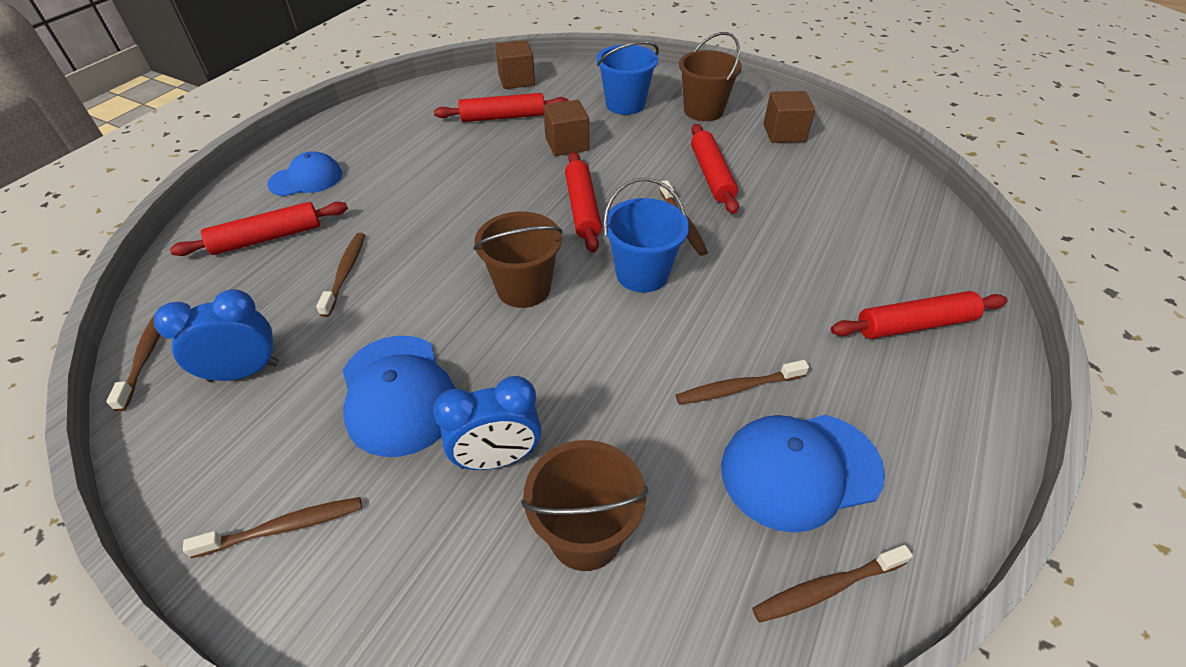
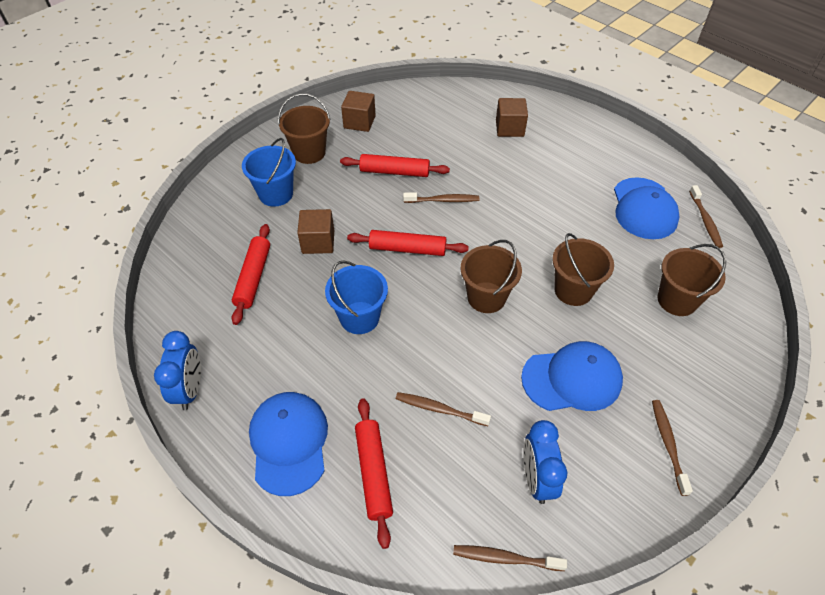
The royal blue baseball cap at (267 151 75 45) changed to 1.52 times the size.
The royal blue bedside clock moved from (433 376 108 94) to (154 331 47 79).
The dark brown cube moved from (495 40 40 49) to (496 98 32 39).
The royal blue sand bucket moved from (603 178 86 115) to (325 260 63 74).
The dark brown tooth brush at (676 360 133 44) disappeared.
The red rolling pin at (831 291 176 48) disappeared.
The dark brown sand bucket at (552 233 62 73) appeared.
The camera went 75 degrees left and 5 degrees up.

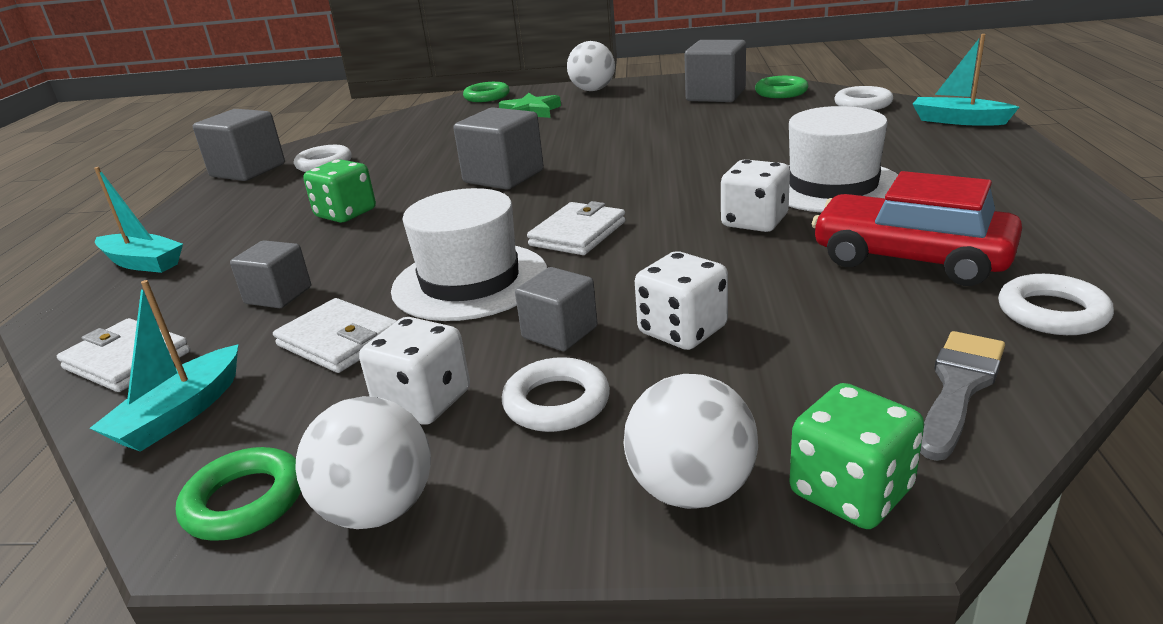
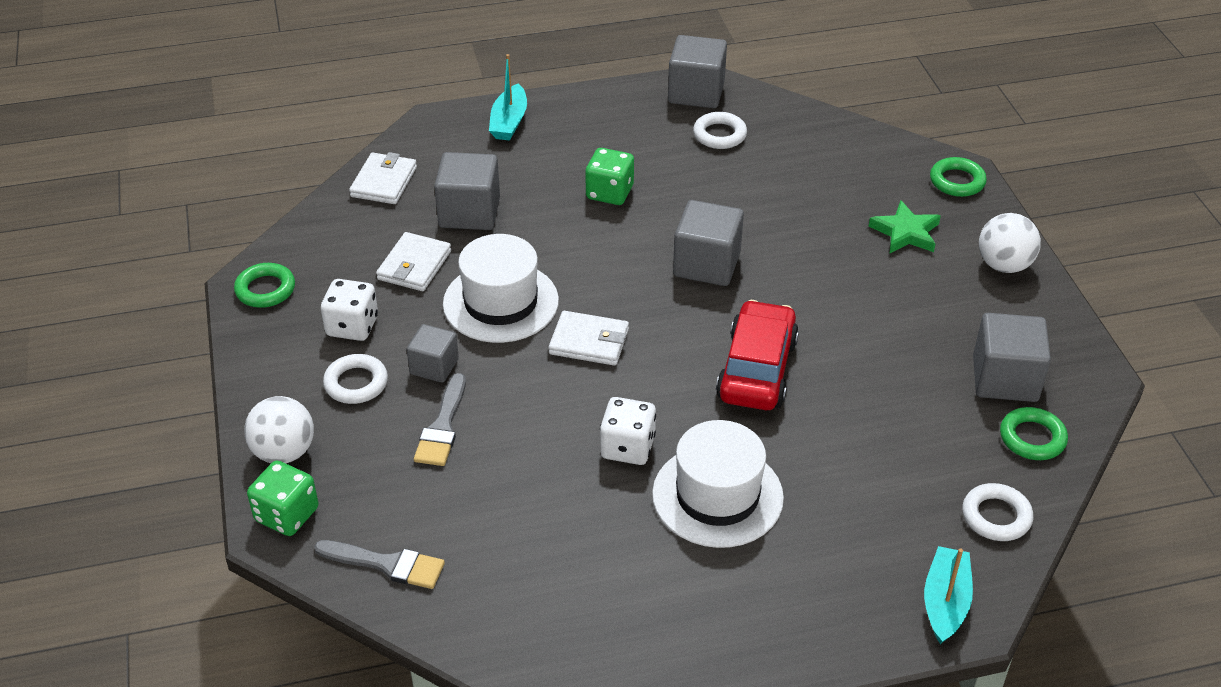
The teal toy boat at (89 280 149 172) disappeared.
The gray cube at (230 240 81 68) changed to 1.61 times the size.
The pure white play ball at (295 396 136 133) disappeared.
The pure white die at (635 251 93 99) was replaced by the gray paintbrush at (414 373 52 93).
The red automobile moved from (812 171 210 115) to (716 300 83 110).
The pure white hoop at (998 274 116 61) disappeared.
The camera went 70 degrees right and 15 degrees up.

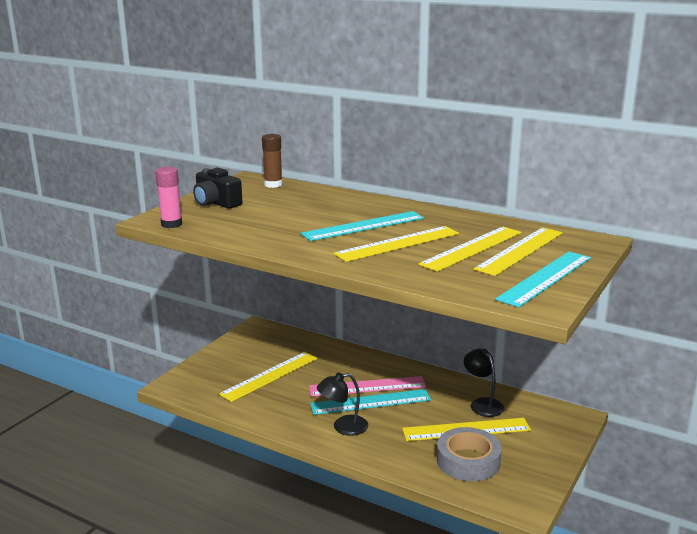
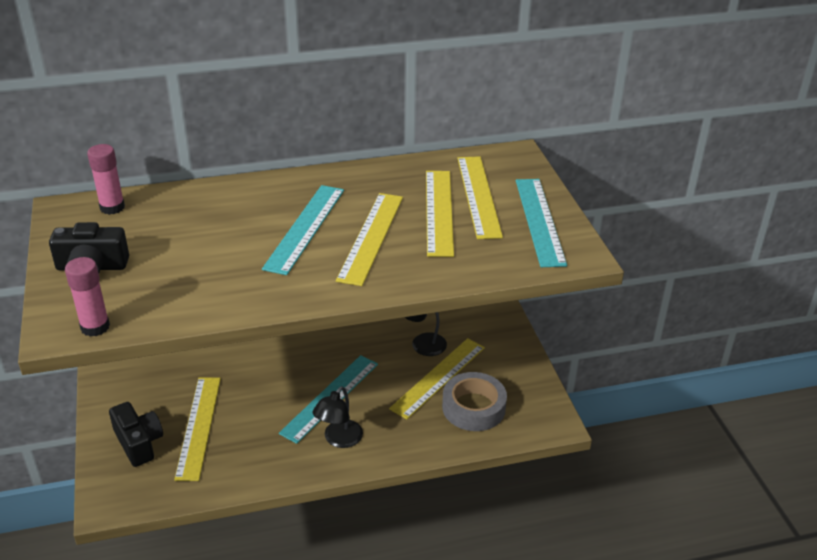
The dark brown glue at (262 134 21 54) became the pink glue at (87 144 38 71).
The pink straightedge at (309 376 117 21) disappeared.
The ebony compact camera at (109 402 54 65) appeared.
The camera went 45 degrees left and 15 degrees up.

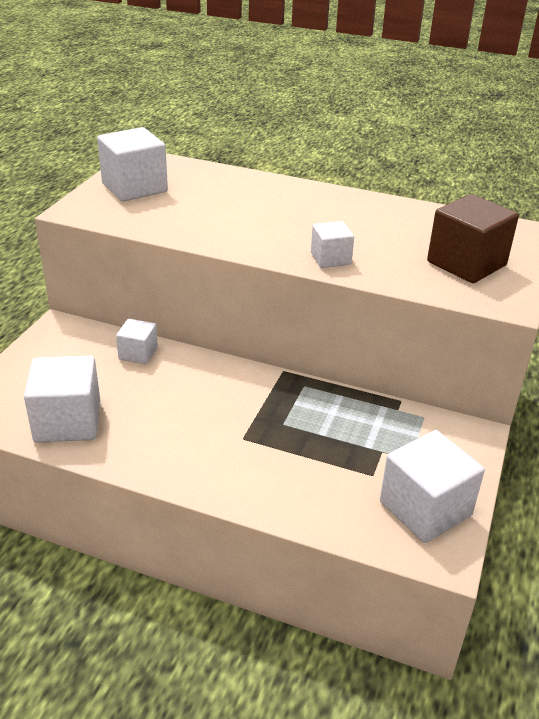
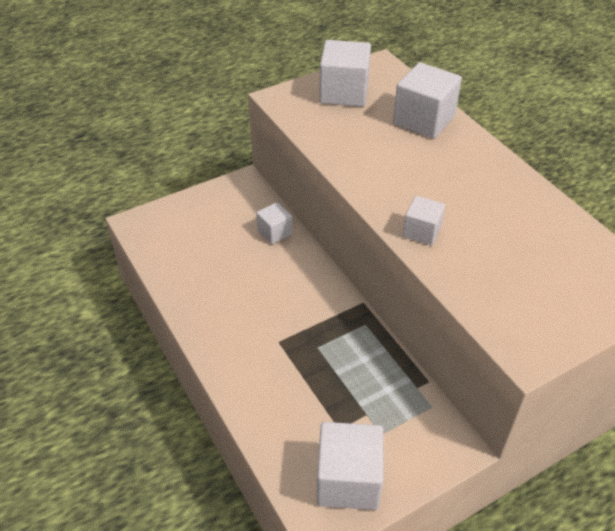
The pure white cube moved from (24 356 76 87) to (393 62 69 77).
The dark brown cube at (427 194 92 89) disappeared.
The camera went 40 degrees right and 10 degrees up.

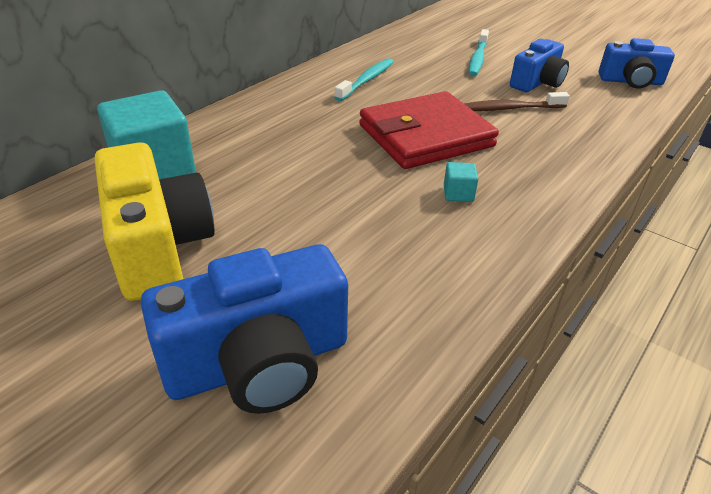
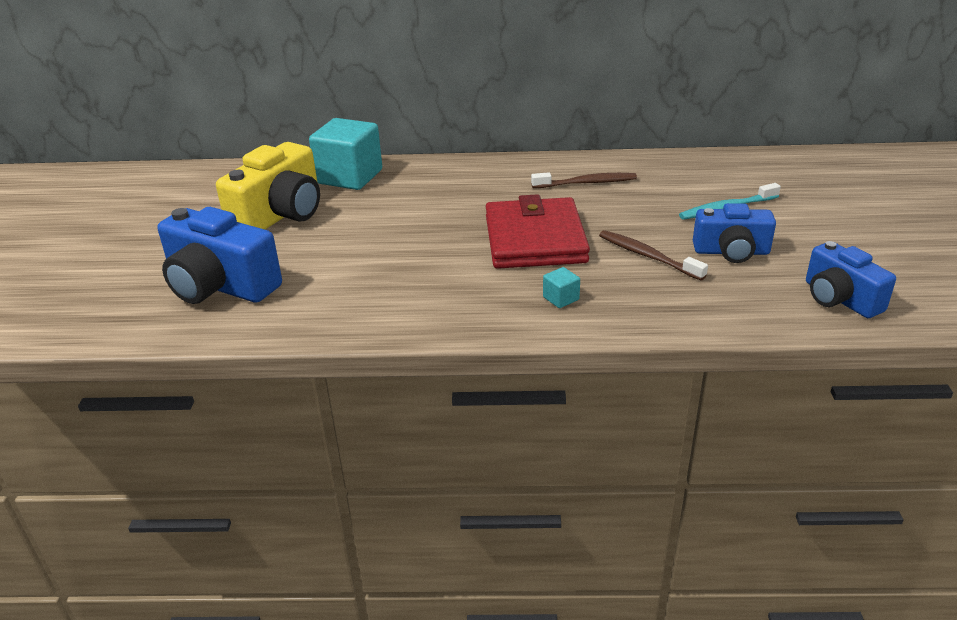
The teal tooth brush at (334 58 60 43) became the dark brown tooth brush at (531 172 106 16).
The red billfold at (359 91 140 78) turned 60 degrees clockwise.
The teal cube moved from (444 162 34 40) to (543 267 37 41).
The camera went 55 degrees right and 5 degrees down.

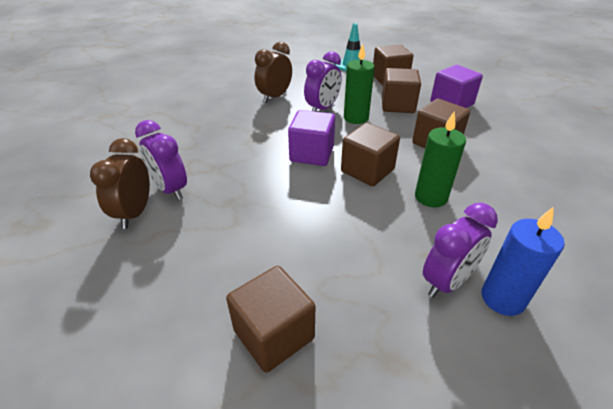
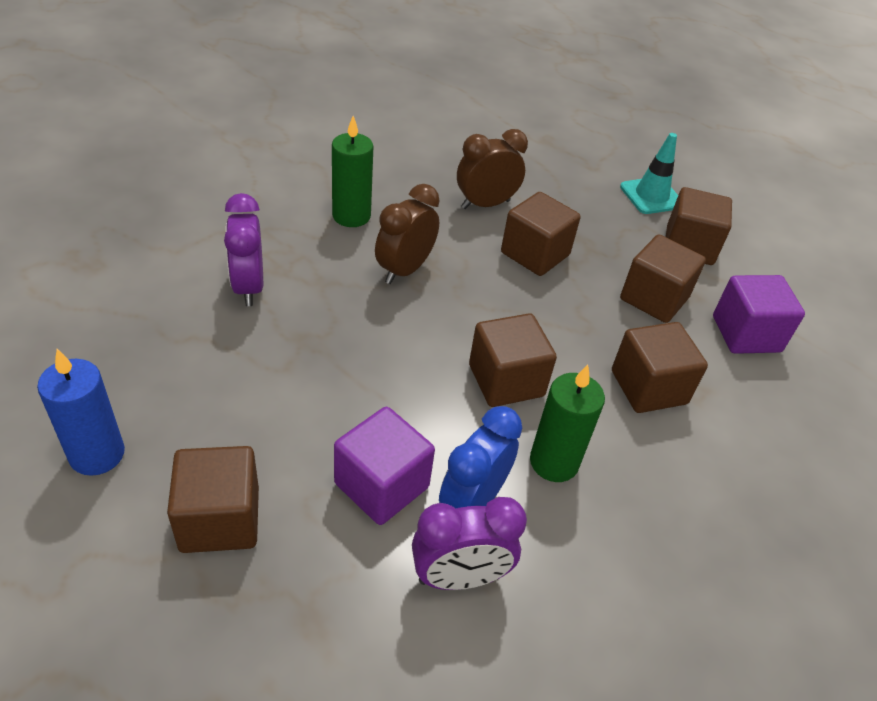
The dark brown bedside clock moved from (90 138 60 91) to (375 184 65 100).
The violet cube moved from (288 110 47 56) to (334 407 101 118).
The violet bedside clock at (304 51 38 61) was replaced by the dark brown cube at (501 192 79 84).
The green candle moved from (344 44 31 80) to (332 116 42 111).
The royal blue candle moved from (482 207 83 109) to (37 349 88 127).
The royal blue bedside clock at (439 406 83 102) appeared.
The camera went 25 degrees right and 5 degrees up.

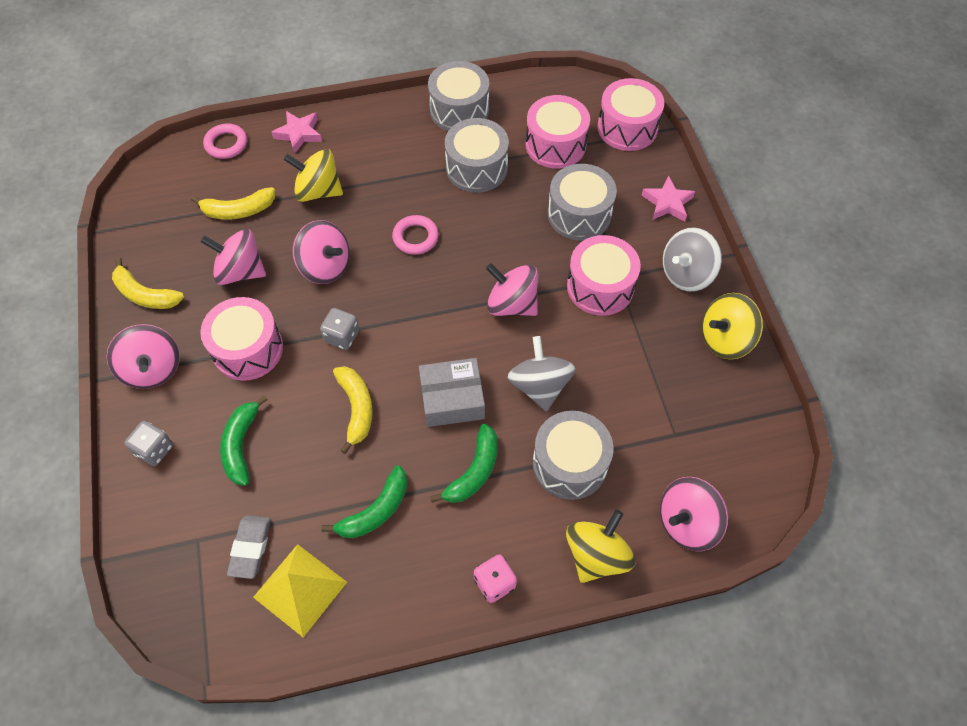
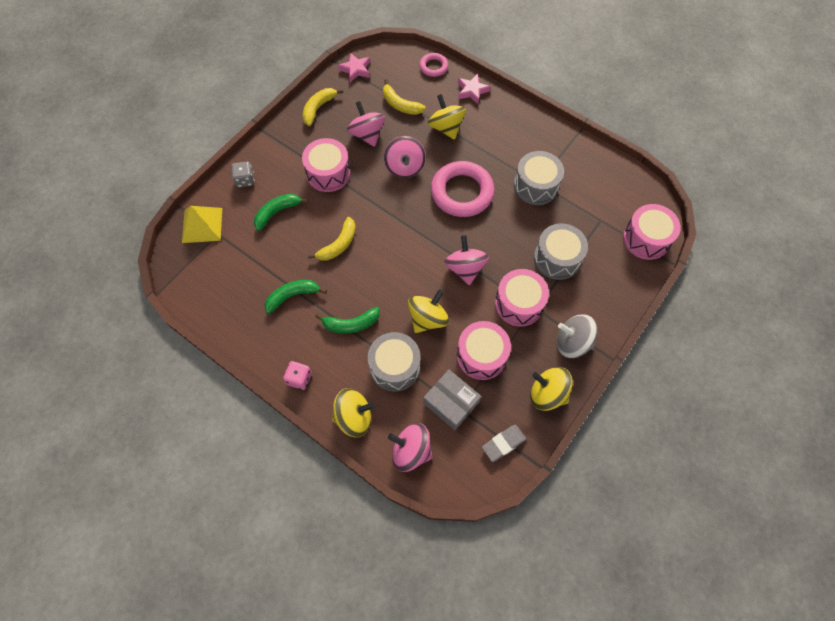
The pink spinning top at (107 324 73 65) disappeared.
The yellow toy banana at (112 258 72 51) turned 45 degrees clockwise.
The gray eraser moved from (227 515 44 64) to (482 425 44 37).
The yellow pyramid shape moved from (253 544 94 93) to (182 206 40 37).
The gray die at (320 308 39 42) disappeared.
The green toy banana at (321 465 86 73) turned 150 degrees clockwise.
The pink hoop at (392 215 47 40) changed to 1.98 times the size.
The gray box moved from (419 358 66 69) to (423 370 58 60).
The gray drum at (428 61 61 70) disappeared.
The gray spinning top at (507 336 69 75) became the yellow spinning top at (408 289 41 44).
The pink drum moved from (525 95 65 73) to (457 321 54 59).
The pink star moved from (642 176 53 46) to (338 53 32 29).
The camera went 50 degrees right and 5 degrees up.

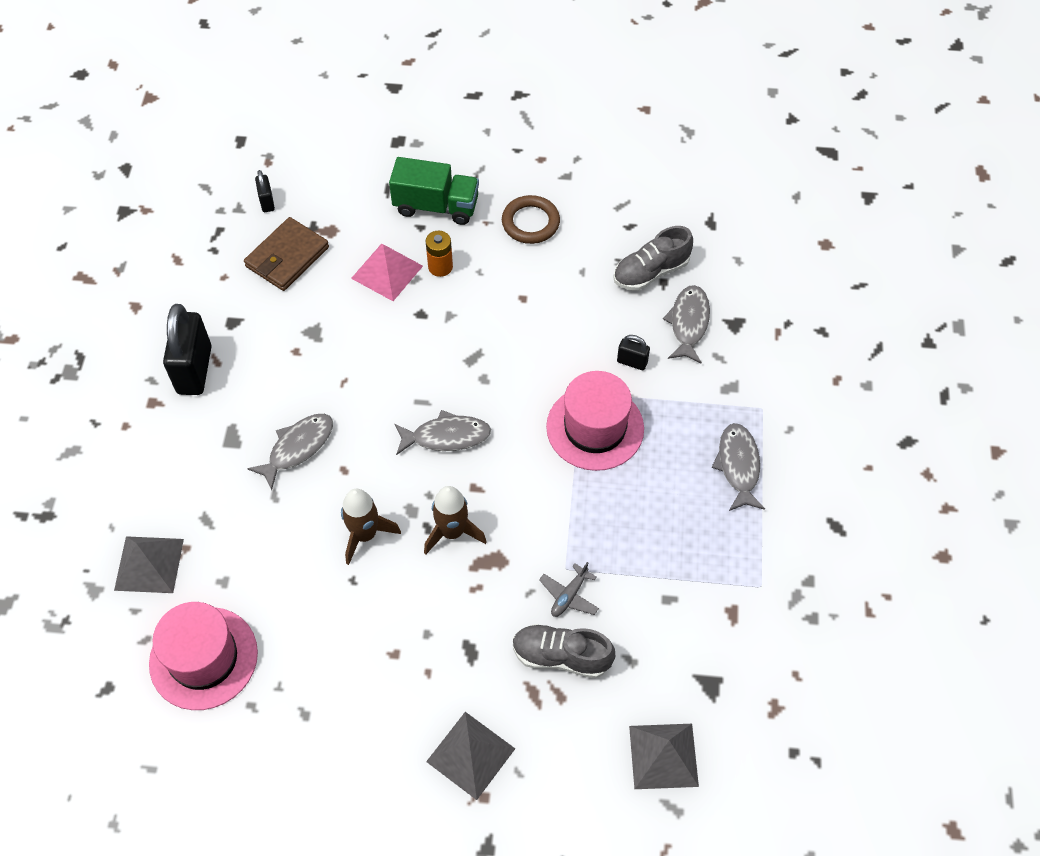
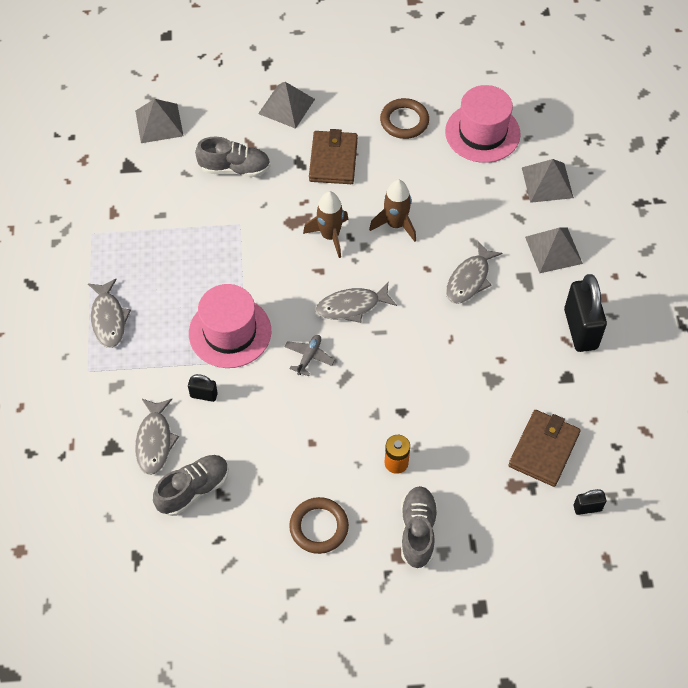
The ebony lock at (255 170 20 42) turned 75 degrees counterclockwise.
The pink pyramid shape at (351 244 72 57) disappeared.
The green toy truck at (389 157 90 68) was replaced by the gray shoe at (401 486 37 82).
The gray toy plane moved from (539 562 60 55) to (284 335 51 42).
The dark brown billfold at (309 129 49 55) appeared.
The dark brown hoop at (380 98 49 41) appeared.
The gray pyramid shape at (525 227 58 46) appeared.
The camera went 170 degrees right and 0 degrees up.

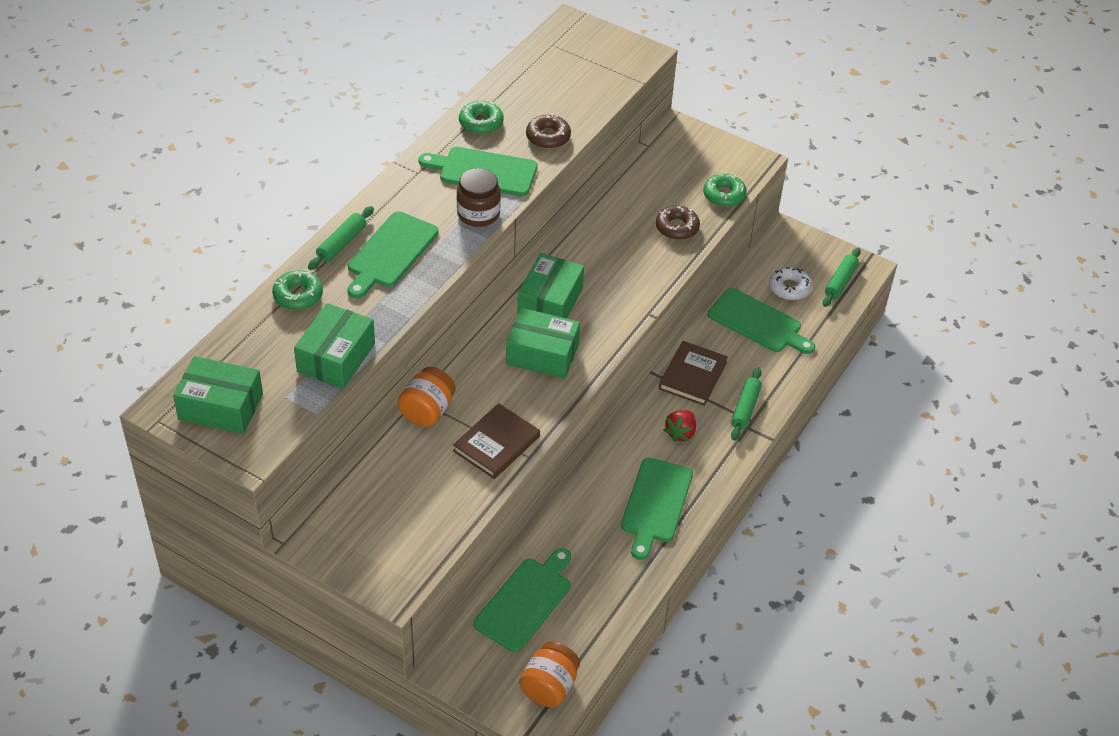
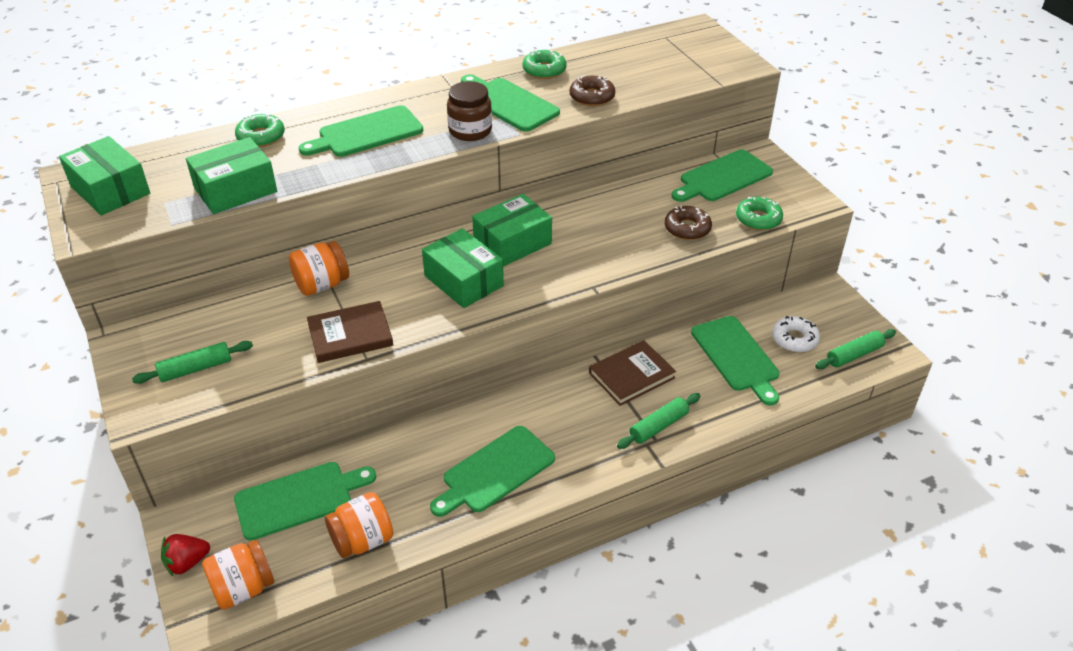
The green rolling pin moved from (308 206 66 64) to (132 341 121 43).
The red strawberry moved from (664 410 32 32) to (161 534 49 42).
The orange-coloured preserve jar at (325 492 68 66) appeared.
The green bread board at (672 150 101 52) appeared.
The camera went 35 degrees right and 5 degrees down.

